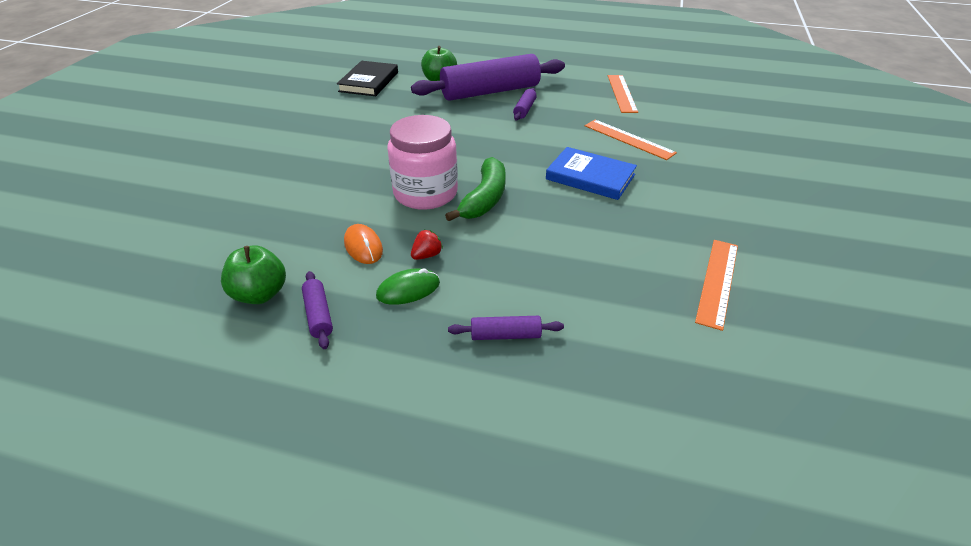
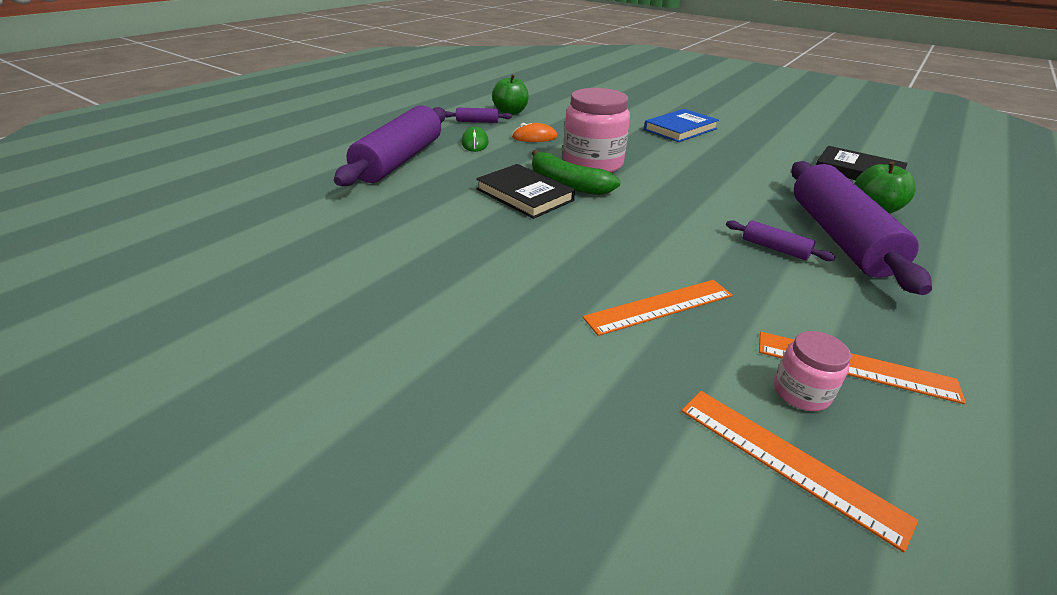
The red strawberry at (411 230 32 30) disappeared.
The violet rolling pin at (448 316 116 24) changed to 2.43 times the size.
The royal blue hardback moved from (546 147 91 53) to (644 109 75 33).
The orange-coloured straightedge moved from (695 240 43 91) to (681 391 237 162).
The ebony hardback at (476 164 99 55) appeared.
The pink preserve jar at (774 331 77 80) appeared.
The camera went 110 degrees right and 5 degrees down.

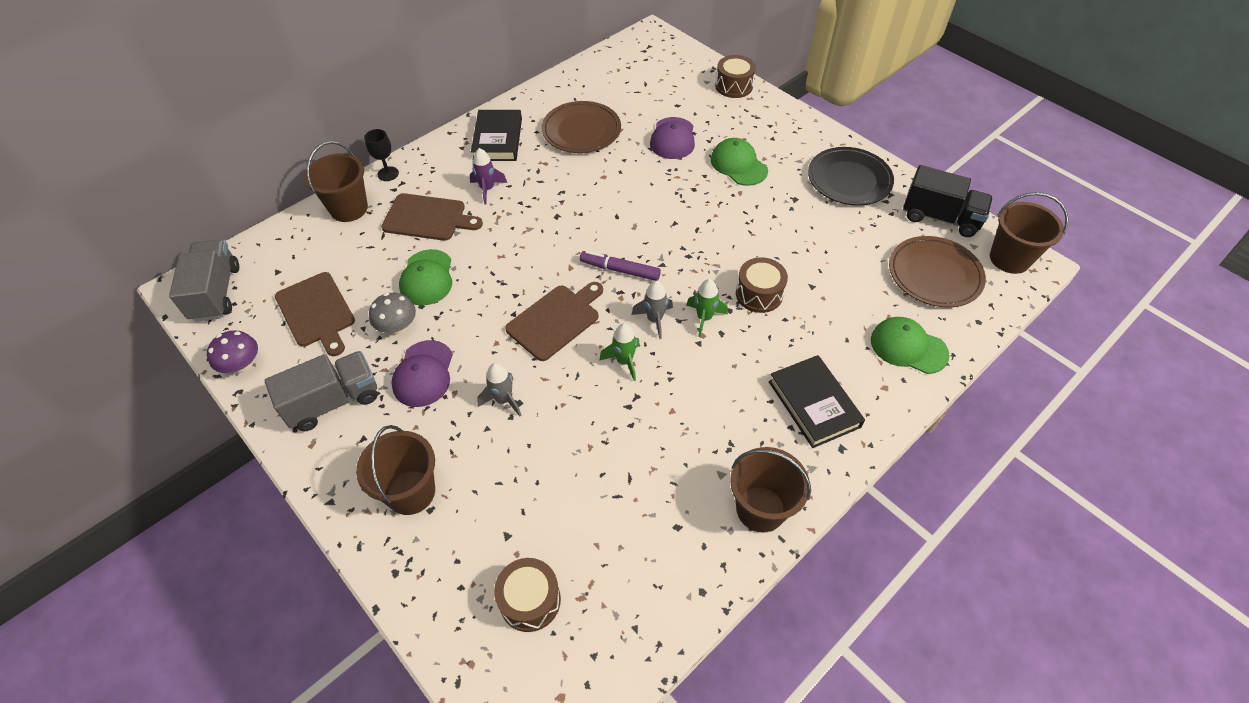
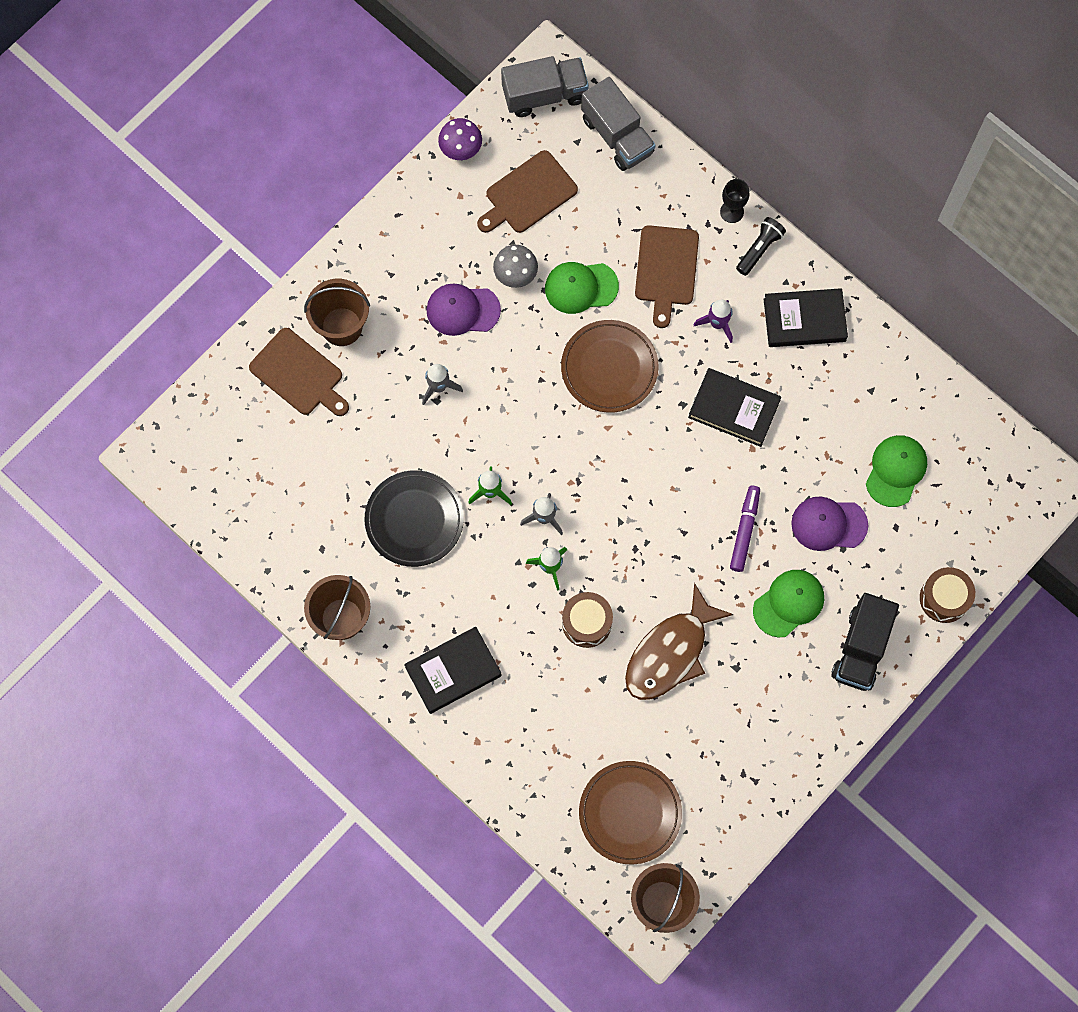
The gray toy truck moved from (265 351 112 80) to (581 77 75 94).
The dark brown sand bucket at (304 141 64 81) disappeared.
The dark brown drum at (494 558 67 74) disappeared.
The dark brown bread board moved from (505 282 98 79) to (249 328 100 88).
The dark brown plate moved from (541 101 80 52) to (561 320 98 93).
The violet marker moved from (580 250 81 31) to (730 486 30 86).
The ebony plate moved from (808 147 86 58) to (364 470 100 97).
The green baseball cap moved from (871 317 79 57) to (866 435 61 72).
The ebony toy truck moved from (903 165 90 72) to (831 593 68 98).
The dark brown fish at (625 583 109 117) appeared.
The ebony hardback at (688 368 93 79) appeared.
The ebony torch at (736 217 50 59) appeared.
The camera went 85 degrees right and 20 degrees up.

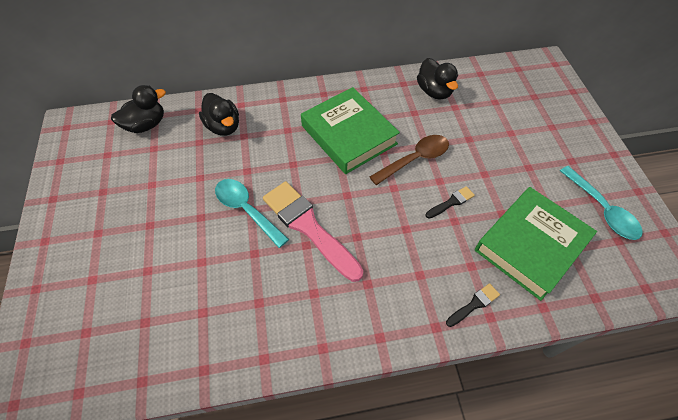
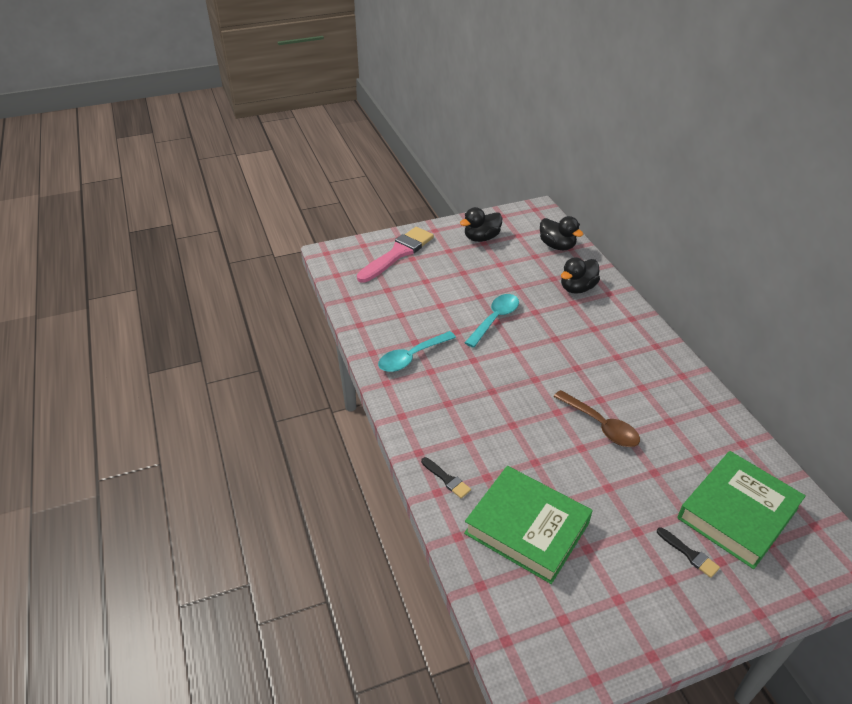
The pink paintbrush moved from (263 181 100 101) to (357 227 77 56).
The green hardback moved from (301 87 99 87) to (678 451 128 118).
The ebony toy duck moved from (417 58 41 41) to (460 207 43 35).
The ebony paintbrush moved from (426 186 49 33) to (657 527 63 51).
The teal tablespoon moved from (560 166 83 74) to (378 331 78 41).
The camera went 80 degrees right and 15 degrees down.

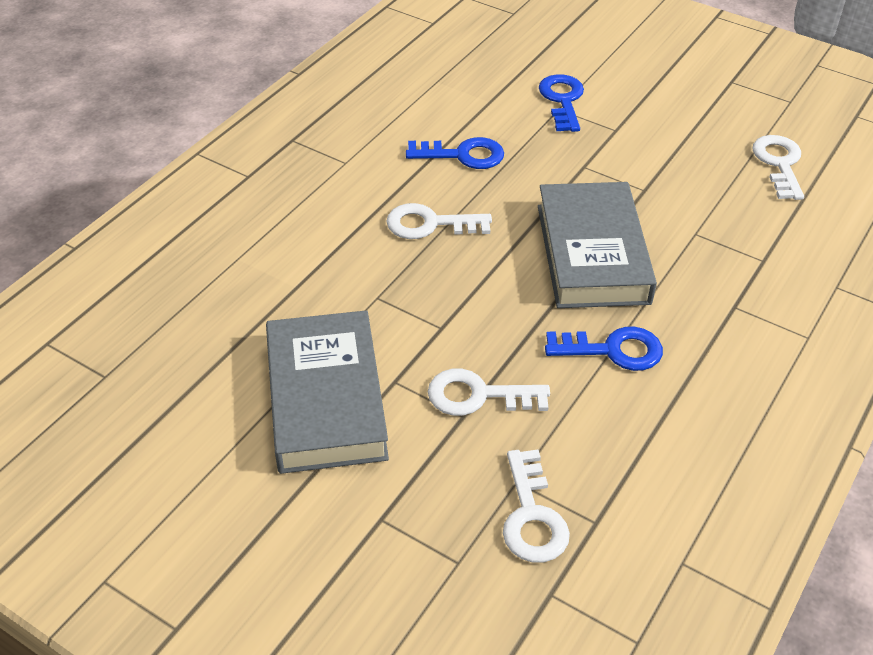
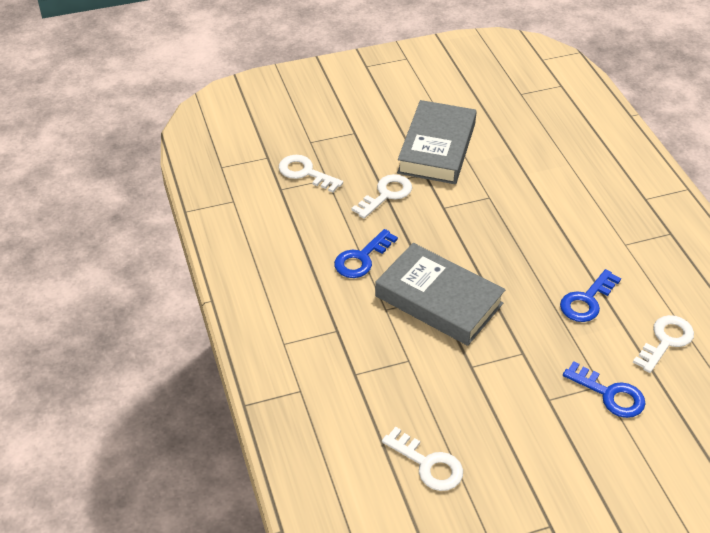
The gray hardback at (266 310 123 164) turned 75 degrees clockwise.
The pure white door key moved from (386 203 106 36) to (633 315 61 58).
The camera went 130 degrees right and 0 degrees up.

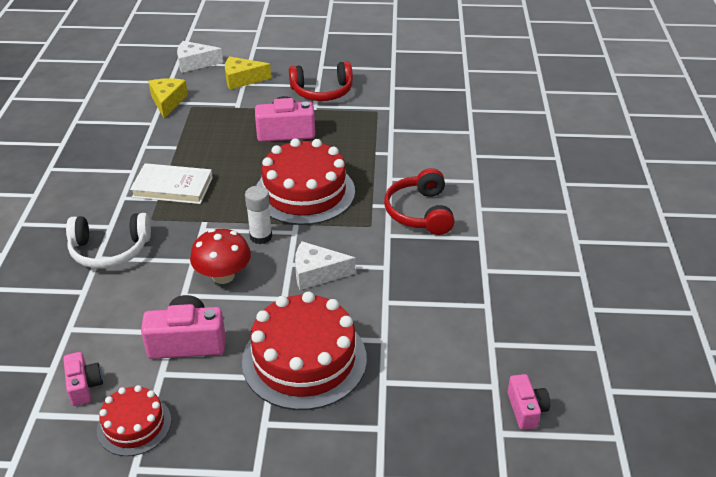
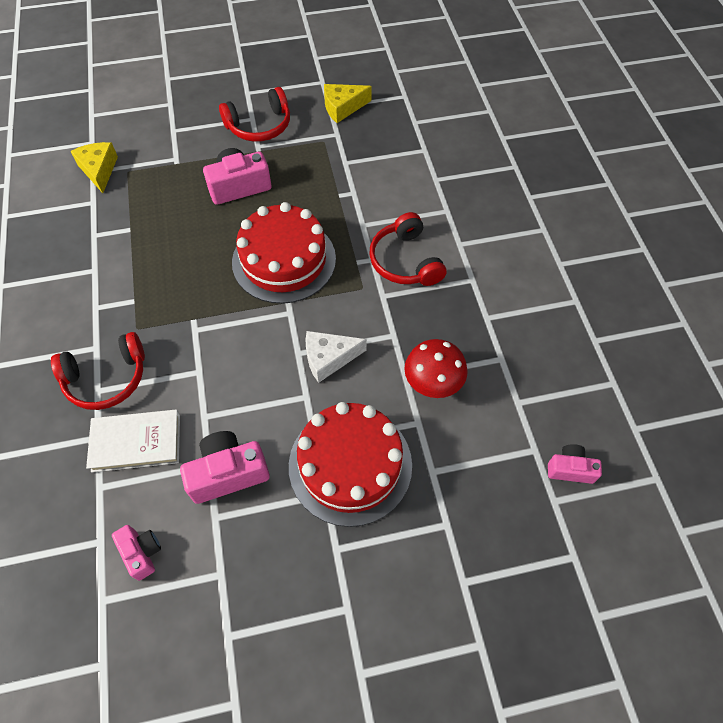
The pure white headphones at (66 213 85 56) became the red headphones at (51 332 94 78).
The red cake at (97 385 74 71) disappeared.
The pure white hardback moved from (130 163 83 41) to (86 410 94 63).
The pure white cheese at (177 41 46 32) disappeared.
The red toadstool moved from (190 229 61 55) to (404 339 64 59).
The yellow cheese moved from (225 56 46 34) to (324 84 48 39).
The pure white glue at (245 186 27 58) disappeared.
The pink compact camera at (507 374 43 56) turned 60 degrees counterclockwise.
The camera went 15 degrees left and 20 degrees up.

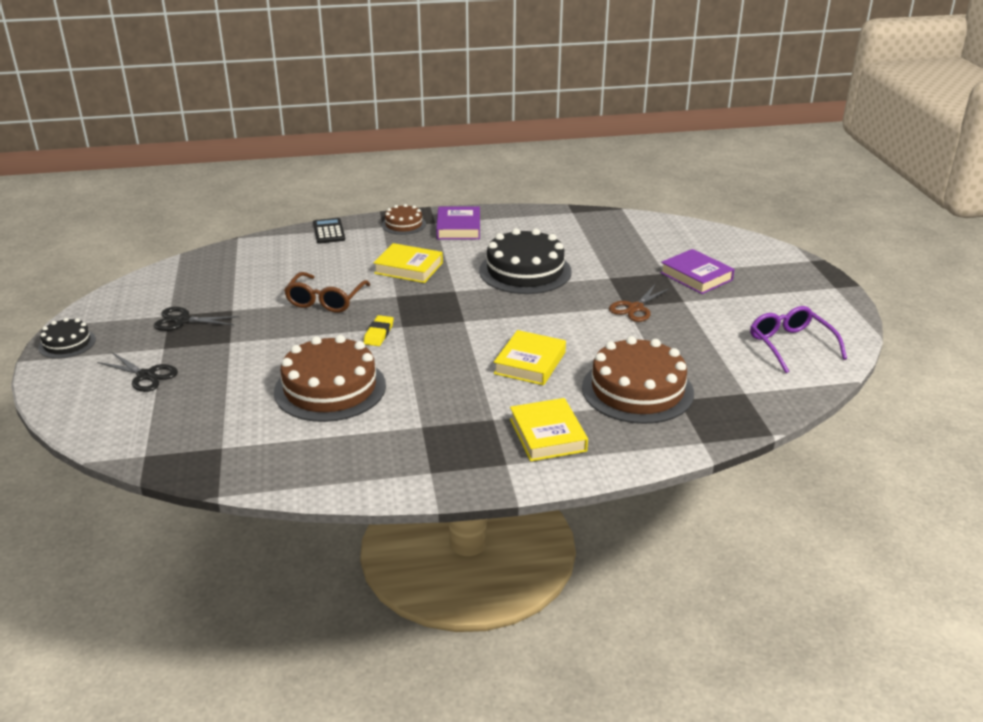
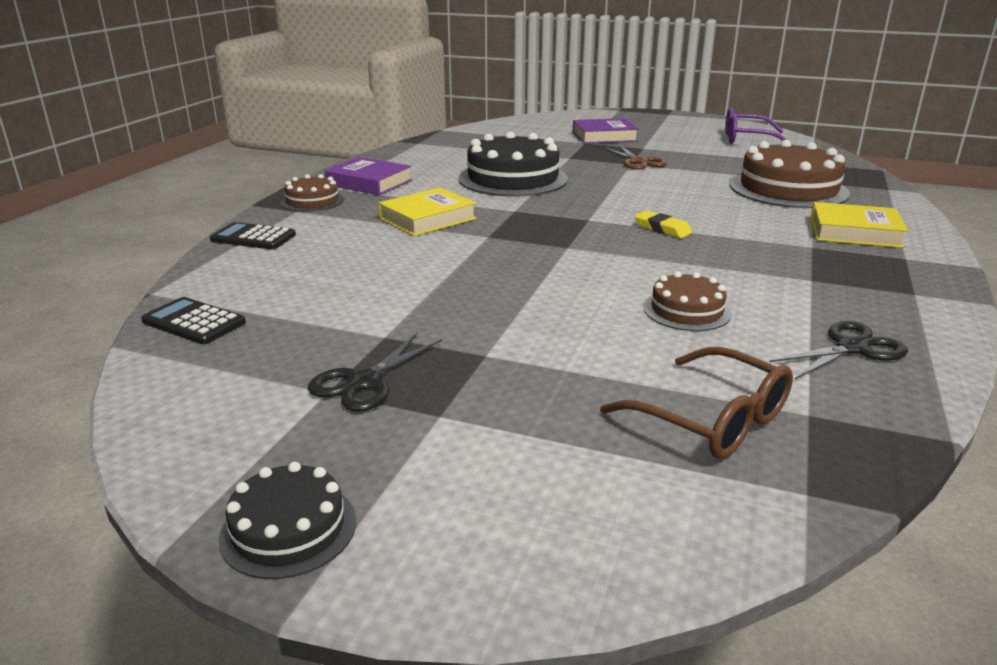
The ebony scissors moved from (97 352 81 40) to (769 321 139 58).
The dark brown cake at (274 335 112 87) changed to 0.52 times the size.
The dark brown eyeglasses moved from (284 272 86 41) to (600 347 193 112).
The yellow eraser moved from (364 315 30 31) to (634 210 58 28).
The yellow hardback at (494 330 72 55) disappeared.
The ebony adding machine at (141 297 105 47) appeared.
The camera went 60 degrees left and 5 degrees down.

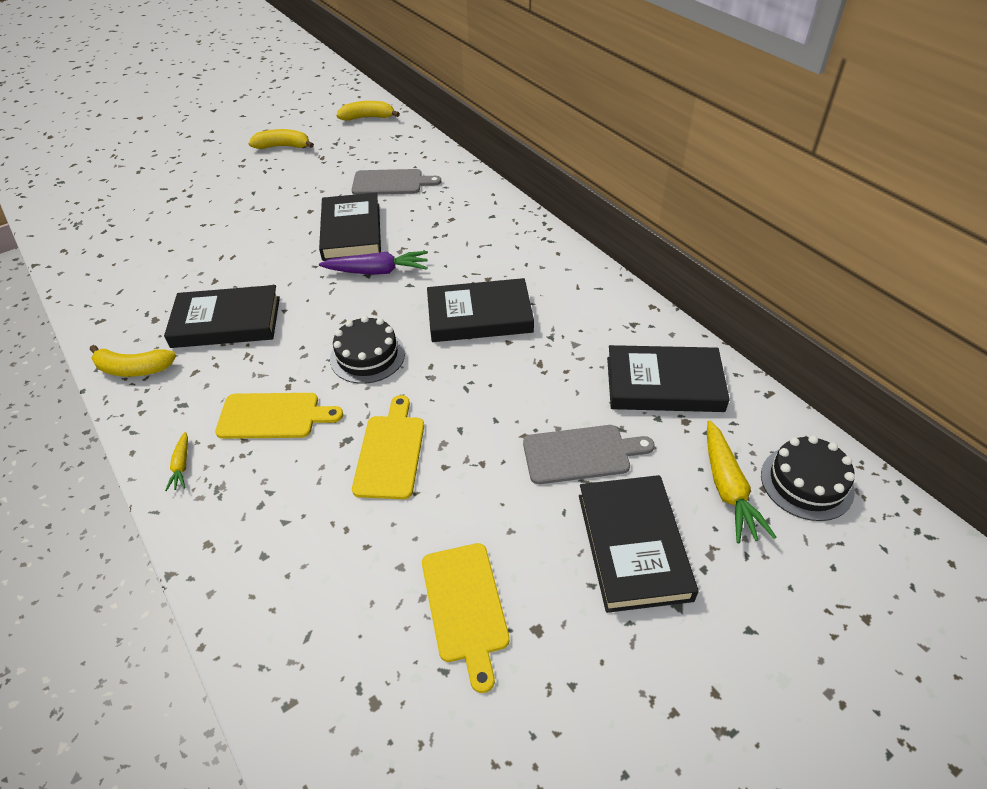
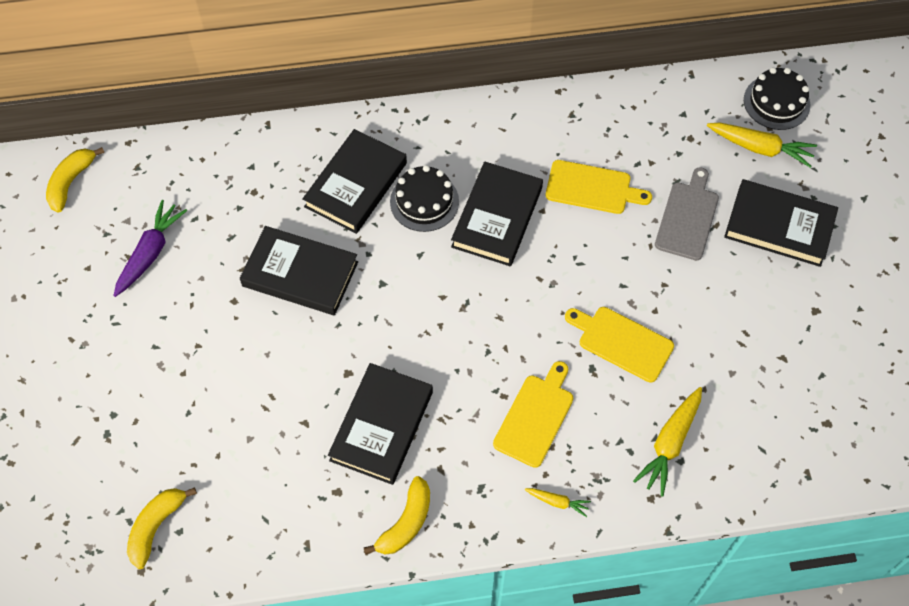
The yellow toy banana moved from (248 129 66 20) to (127 487 70 82).
The violet root vegetable moved from (319 251 109 24) to (113 200 74 97).
The ebony cake moved from (330 316 75 68) to (390 165 69 67).
The gray bread board at (352 169 89 26) disappeared.
The yellow bread board moved from (422 543 88 150) to (546 160 106 54).
The ebony hardback moved from (607 345 123 67) to (302 129 105 105).
The yellow root vegetable at (633 387 69 110) appeared.
The camera went 65 degrees left and 15 degrees up.

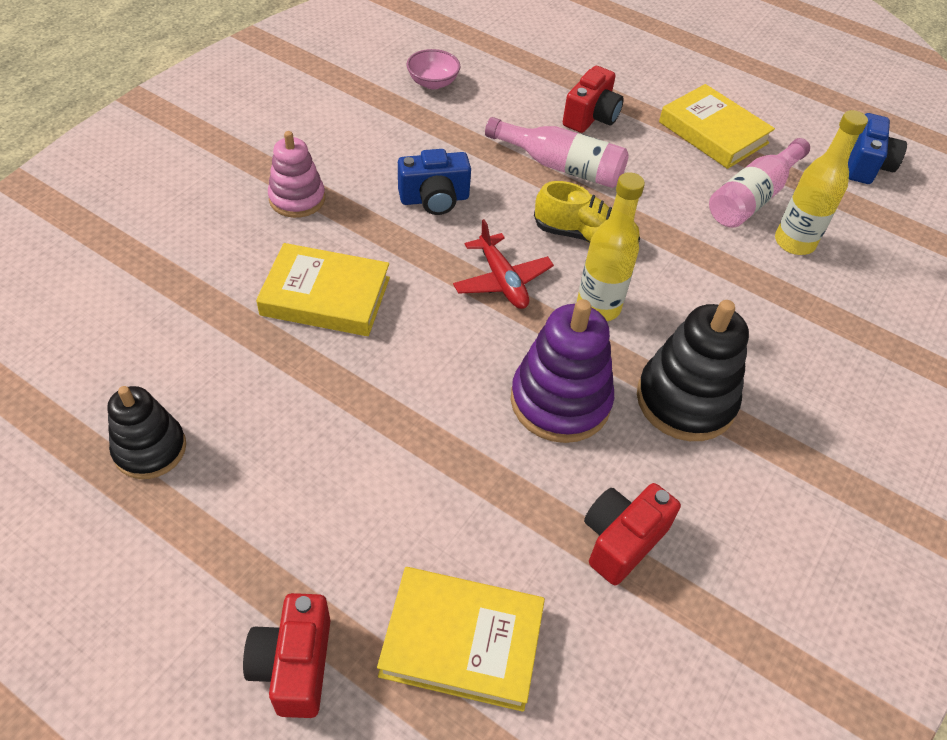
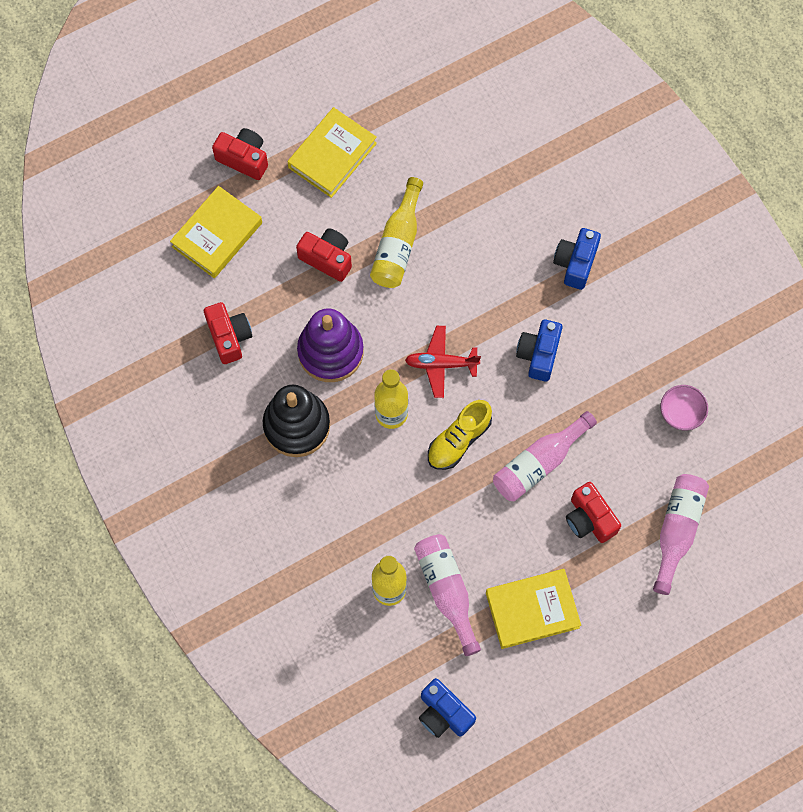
The ebony stacking toy at (107 386 79 93) disappeared.
The yellow hardback moved from (256 243 134 93) to (288 107 89 91).
The pink stacking toy at (268 131 57 87) was replaced by the royal blue compact camera at (553 228 48 62).
The red compact camera at (296 228 56 54) appeared.
The yellow bottle at (370 177 53 111) appeared.
The pink bottle at (653 474 56 121) appeared.
The camera went 120 degrees right and 20 degrees up.

